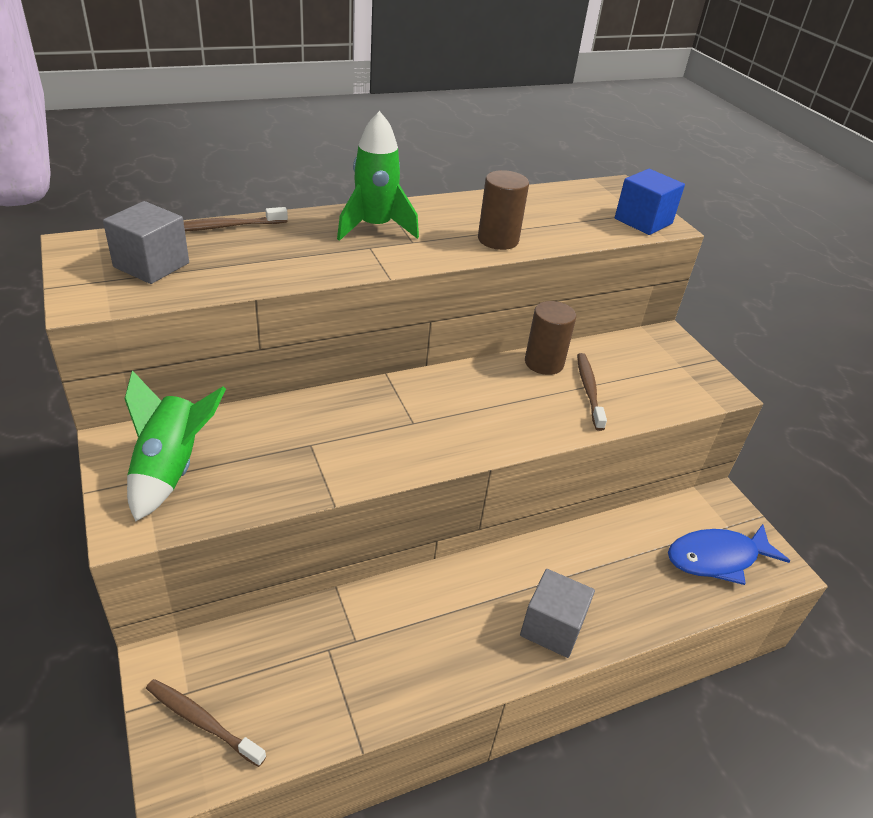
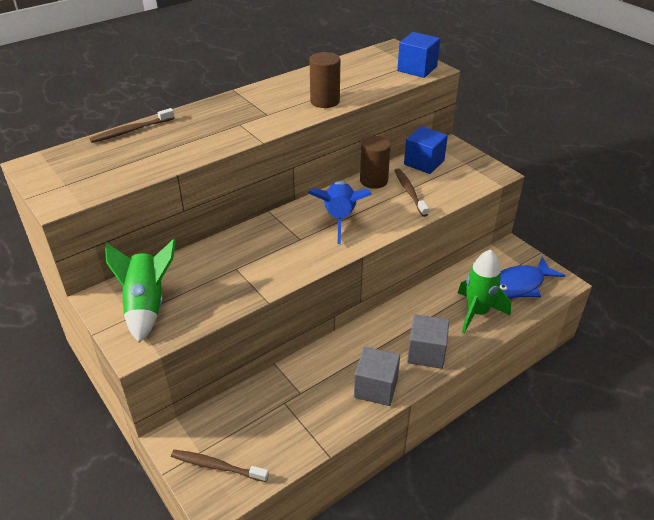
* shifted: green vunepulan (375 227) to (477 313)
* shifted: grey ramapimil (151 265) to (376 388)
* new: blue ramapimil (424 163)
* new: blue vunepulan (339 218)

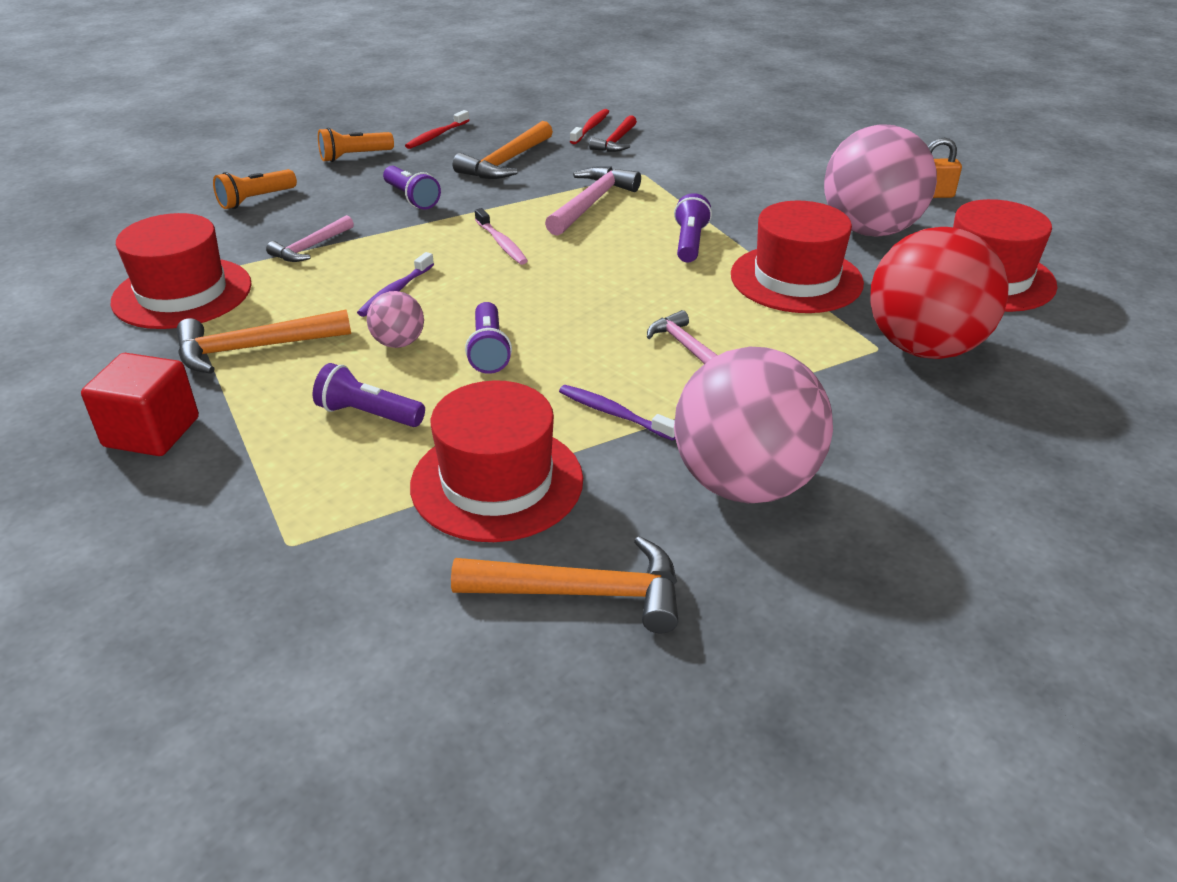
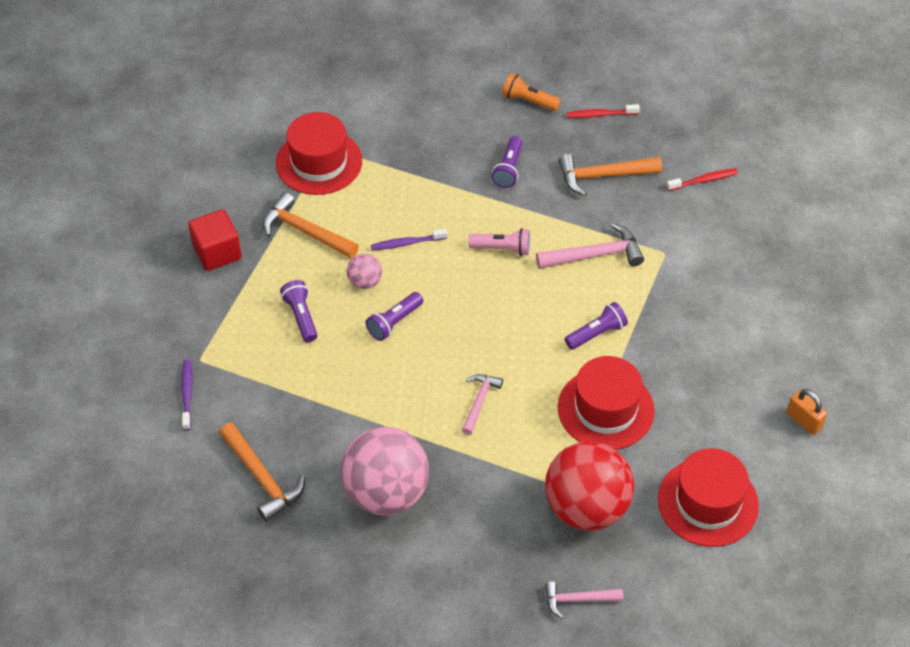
* gone: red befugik (616 141)
* gone: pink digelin (870 230)
* gone: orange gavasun (256 200)
* swapped: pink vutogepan (501 243) to pink gavasun (502 249)
* shifted: pink befugik (311 247) to (578 600)
* gone: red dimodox (497 482)
* shifted: purple vutogepan (614 413) to (187 394)

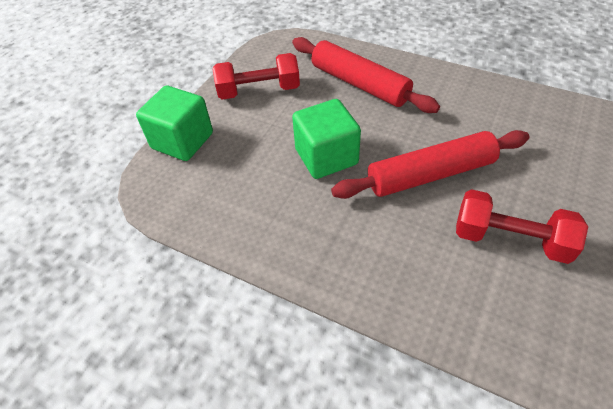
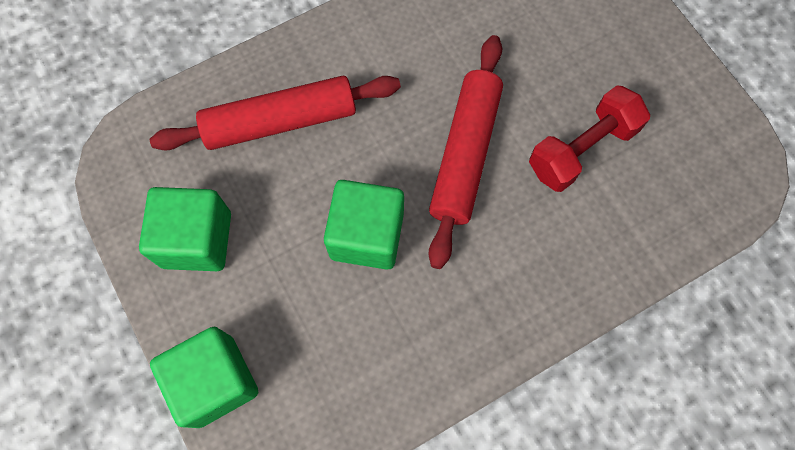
* swapped: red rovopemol (259 91) to green ramapimil (197 239)

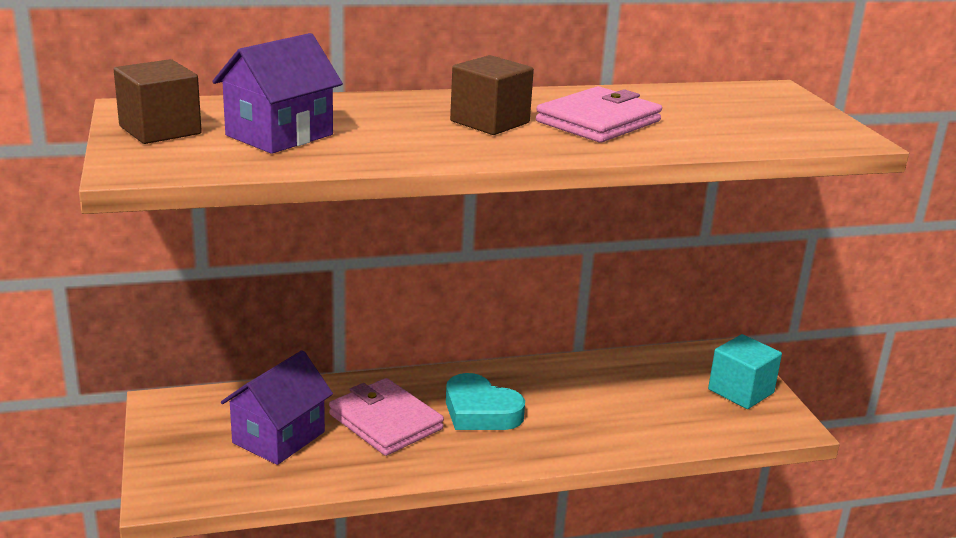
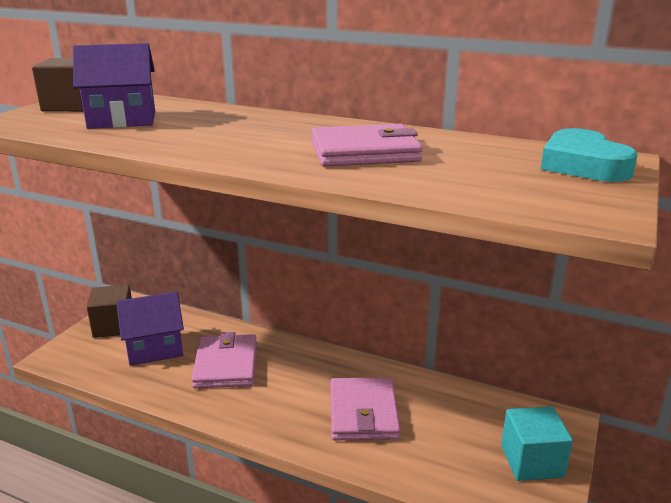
* shifted: brown ramapimil (490 122) to (114 326)
* shifted: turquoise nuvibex (480 411) to (583 165)
* new: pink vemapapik (363 413)

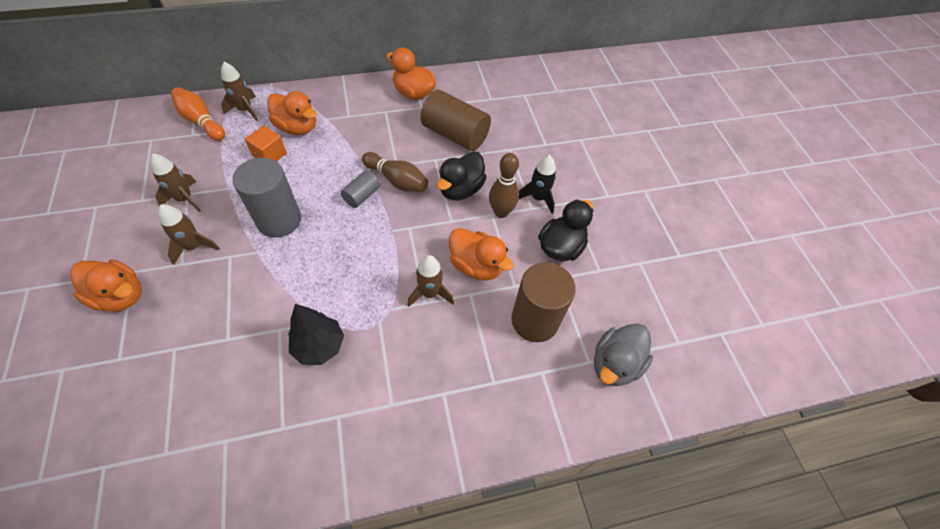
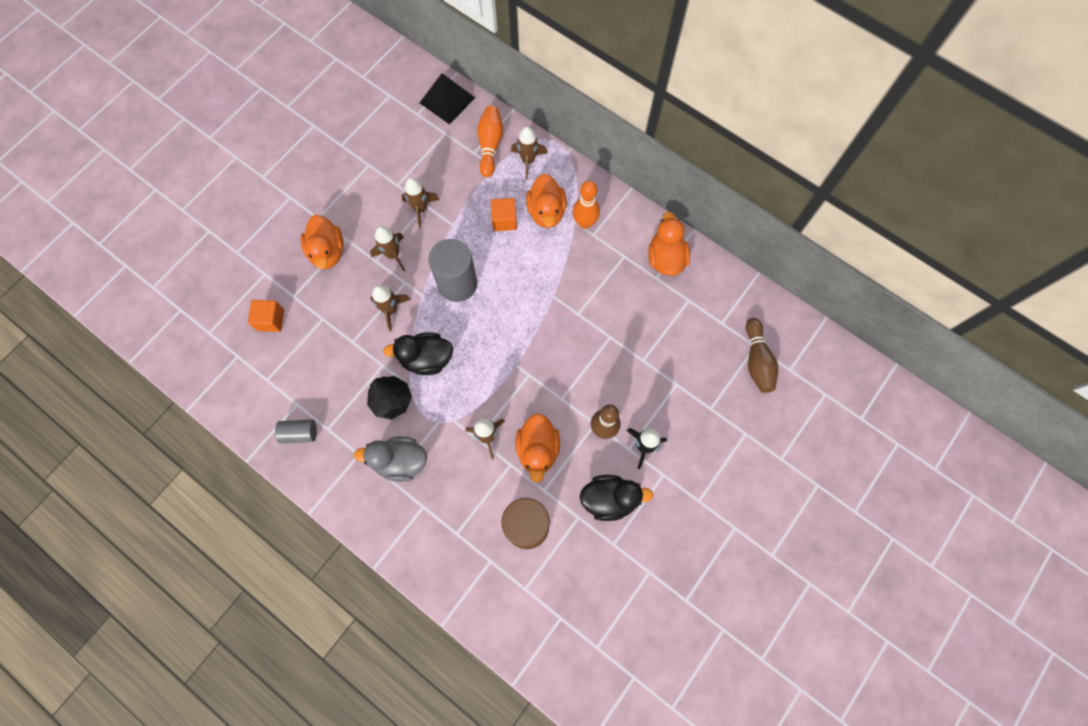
* gone: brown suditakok (455 135)
* shifted: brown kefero (397 180) to (757 361)
* shifted: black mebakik (460 189) to (426 359)
* shifted: grey suditakok (362 196) to (299 433)
* shifted: grey mebakik (615 364) to (400 461)
* new: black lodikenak (447 100)
* new: orange kefero (585 223)
* new: brown vunepulan (391 310)
* new: orange ramapimil (271 320)

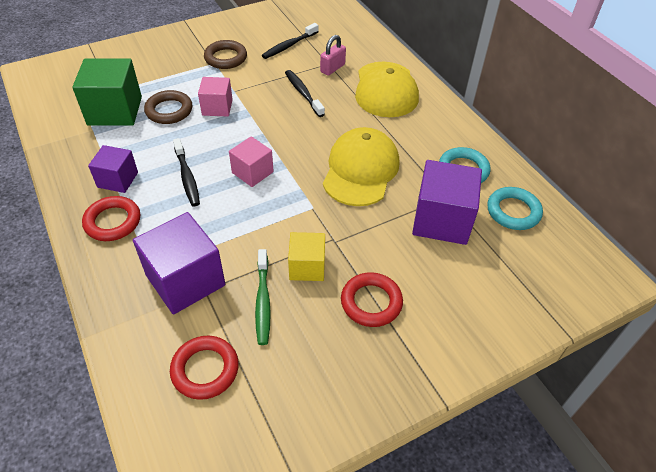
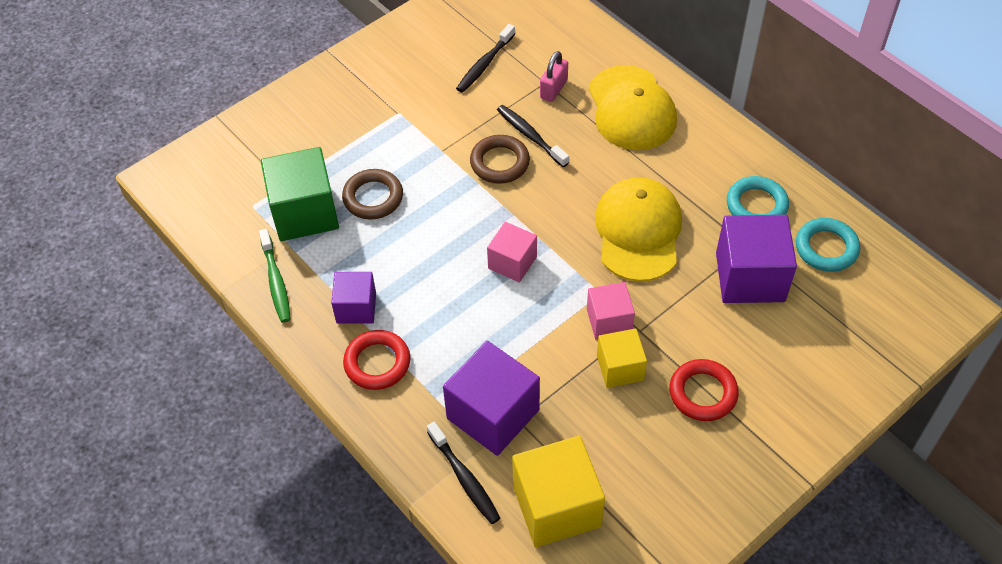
* shifted: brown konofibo (226 58) to (499 163)
* shifted: pink ramapimil (217 107) to (609 321)
* shifted: black vutogepan (187 177) to (464 478)
* shifted: green vutogepan (263 301) to (276 281)
* swapped: red konofibo (205 369) to yellow ramapimil (556 506)

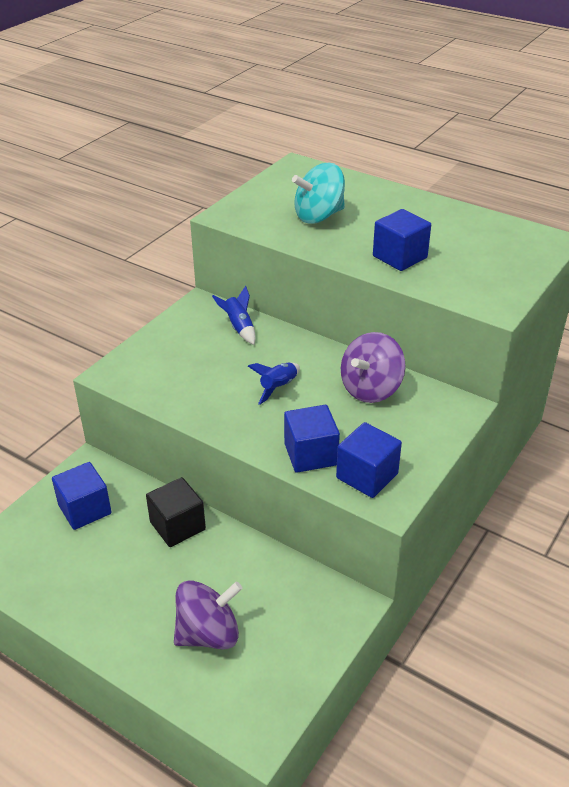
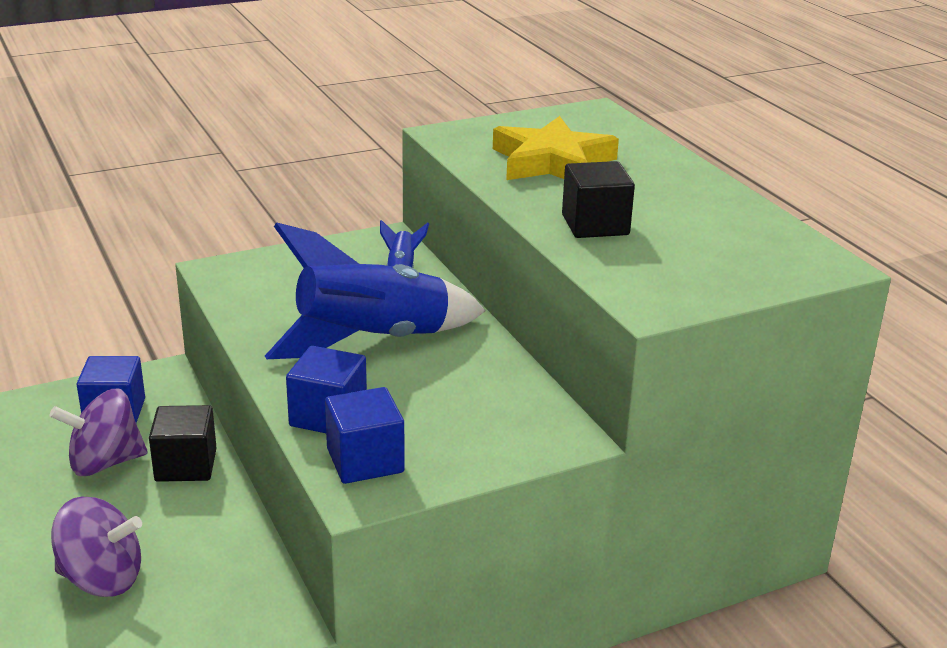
* swapped: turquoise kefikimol (319 216) to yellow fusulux (552 162)
* repainted: blue ramapimil (399 257) to black ramapimil (595 225)
* shifted: purple kefikimol (371 389) to (105 462)
* scaled: blue vunepulan (278 387) = (373 341) x2.43

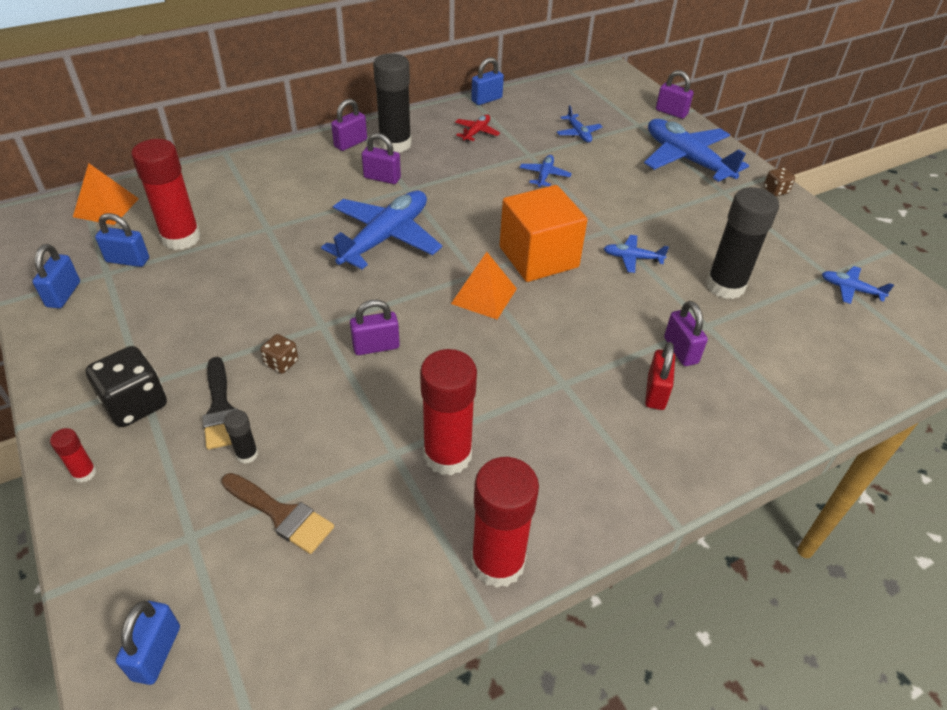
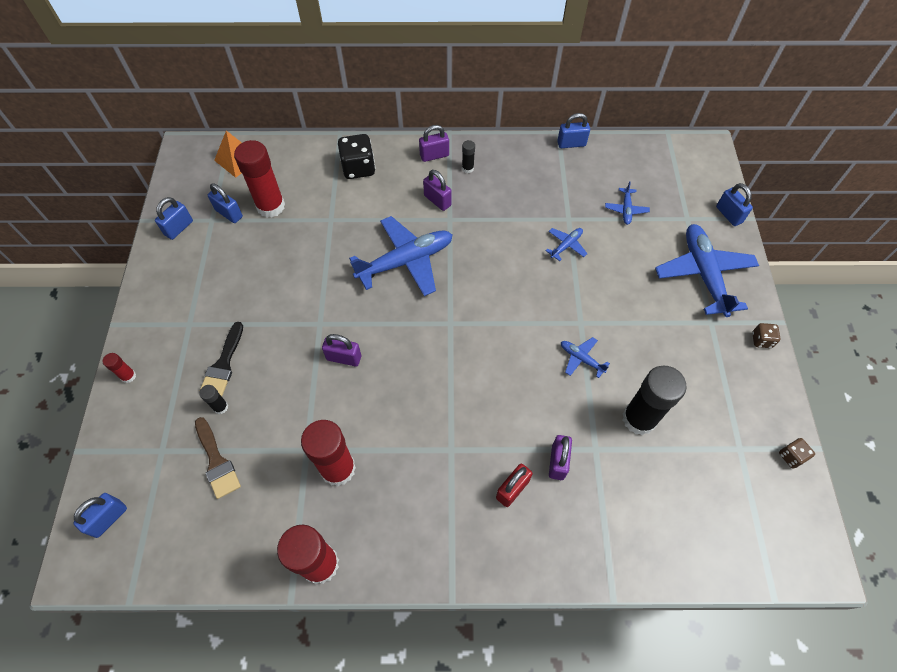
* scaled: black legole (395 144) = (467 168) x0.44
* repainted: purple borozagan (671 112) to blue borozagan (729 215)
* gone: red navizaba (476 132)
* gone: orange ramapimil (538 257)
* gone: orange lodikenak (484 296)
* gone: blue navizaba (850 289)
* shifted: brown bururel (281 363) to (791 456)
* shifted: black bururel (135 404) to (358 168)

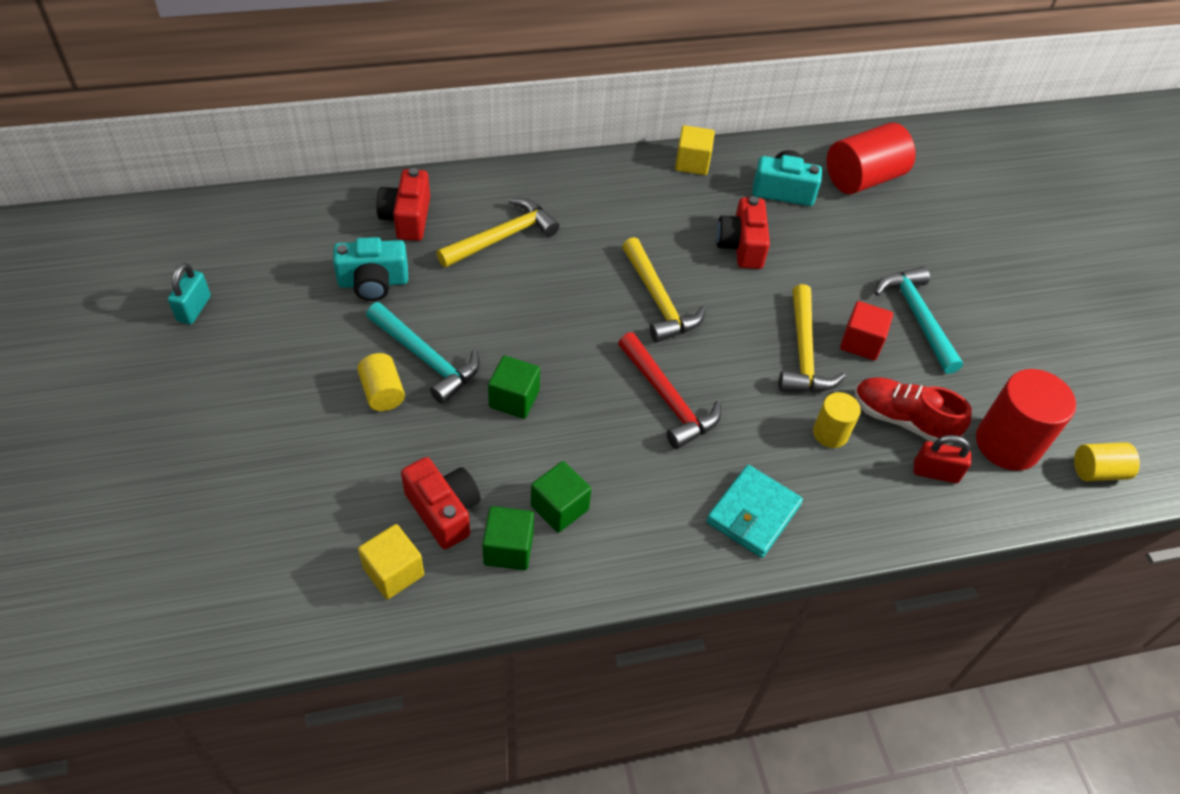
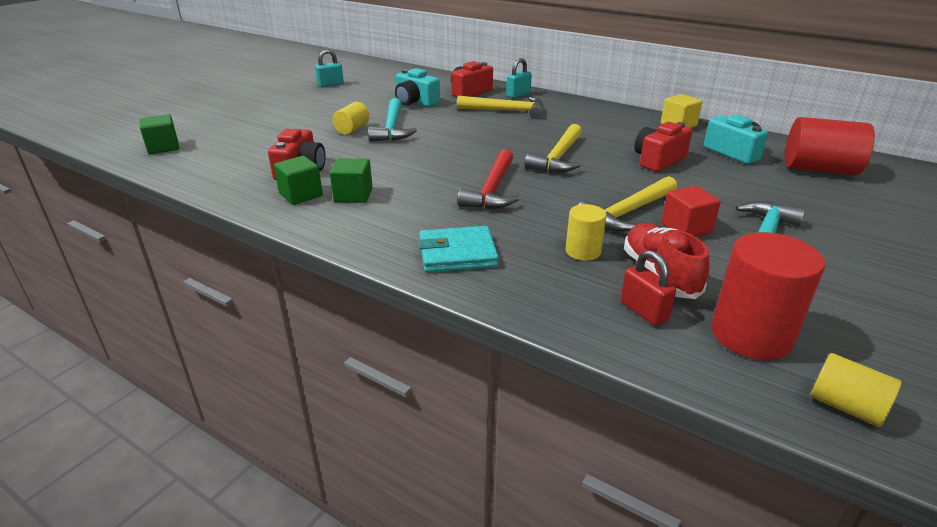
* shifted: green ramapimil (514 399) to (163 147)
* gone: yellow ramapimil (394 572)
* new: turquoise borozagan (518 95)

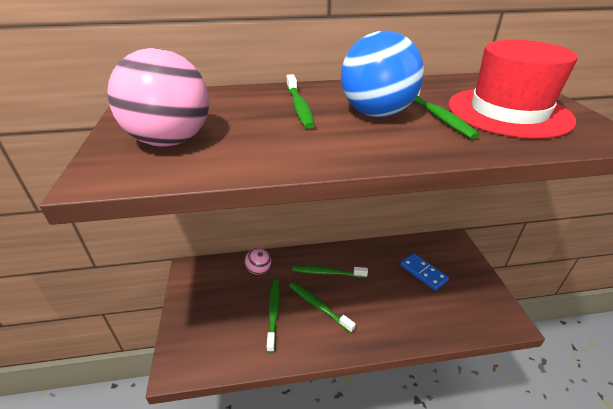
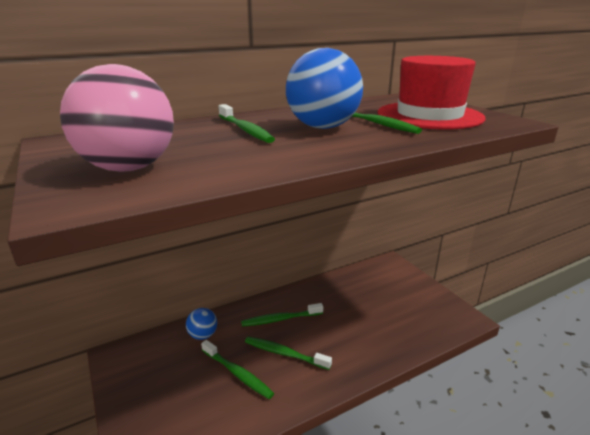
* repainted: pink digelin (259 270) to blue digelin (203 335)
* gone: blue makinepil (423 272)
* rotated: green vutogepan (273 312) = (237 373) 150 degrees clockwise

